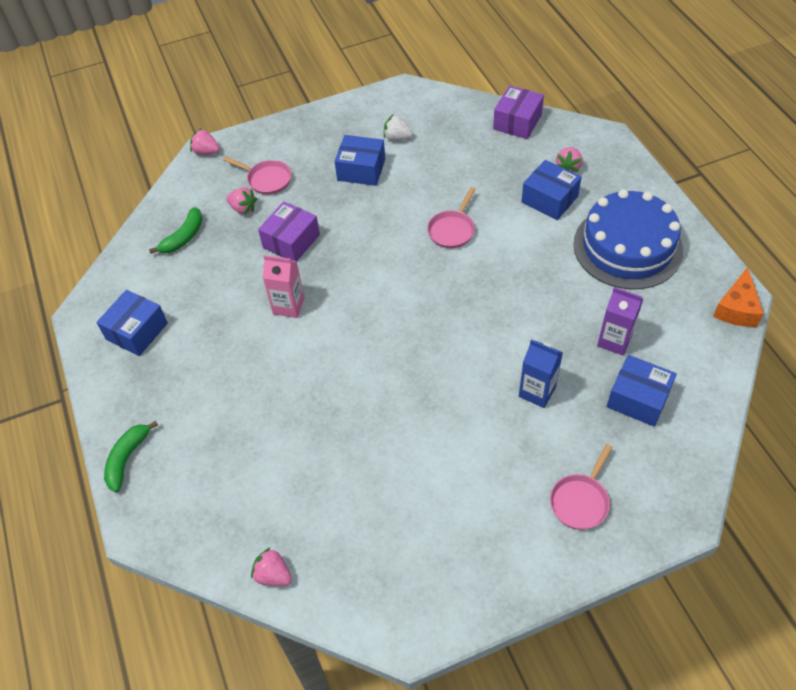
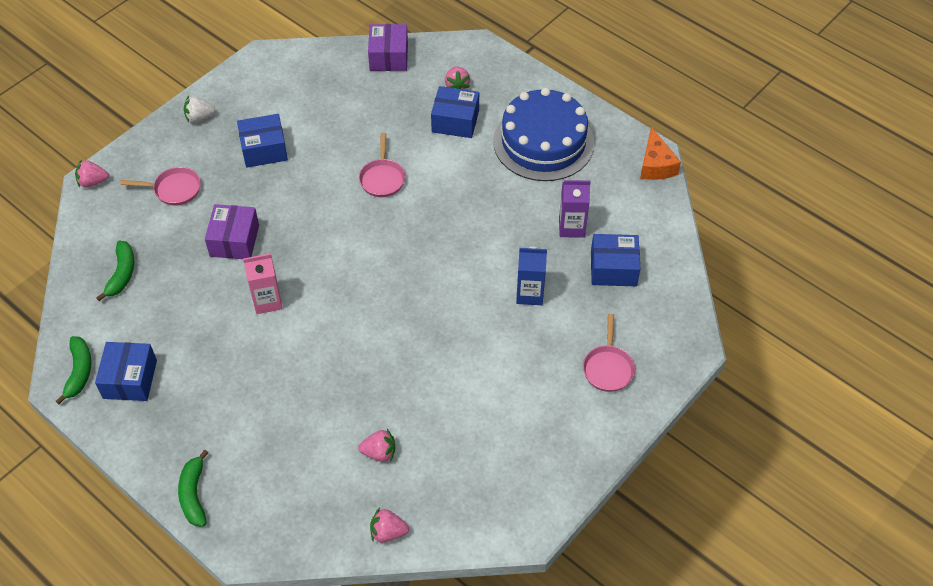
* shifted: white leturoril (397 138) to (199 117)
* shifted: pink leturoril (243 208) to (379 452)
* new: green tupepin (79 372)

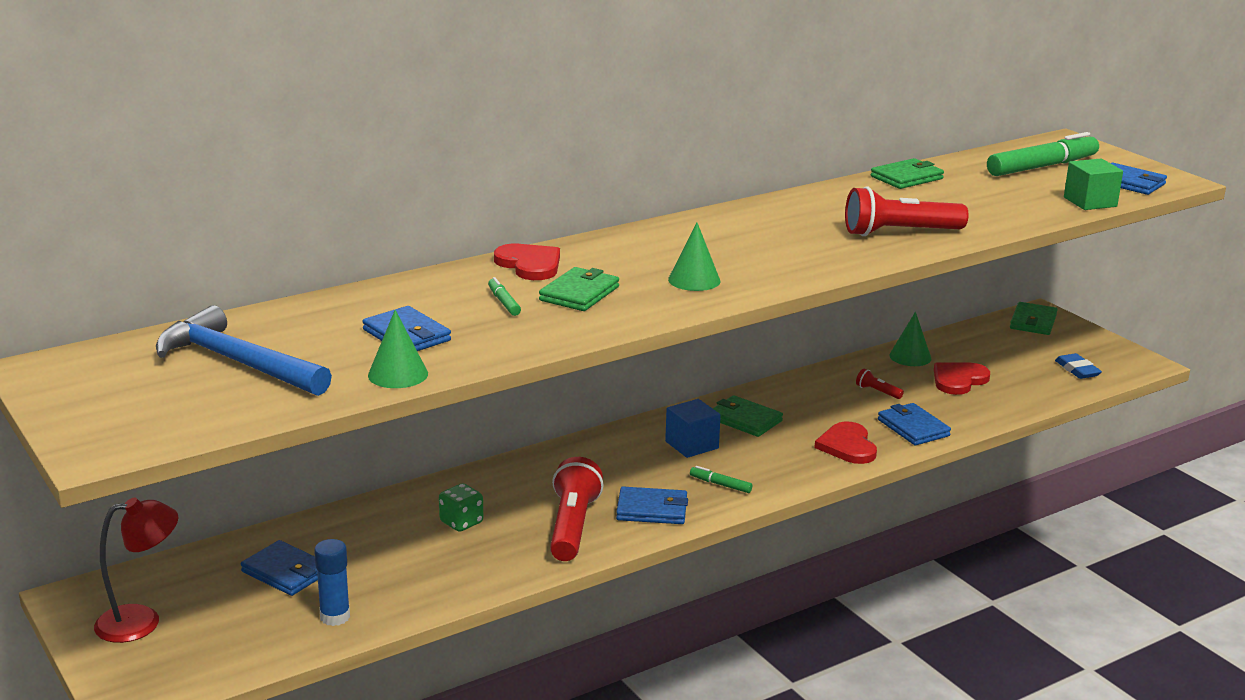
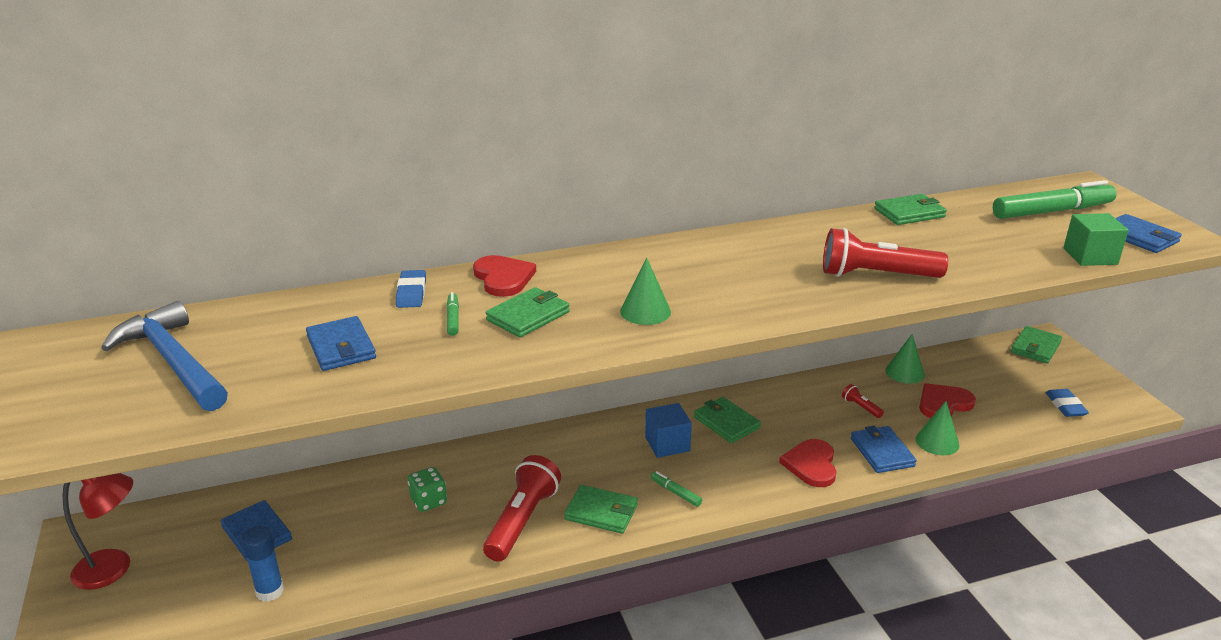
* shifted: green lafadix (398 374) to (937 442)
* repainted: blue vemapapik (652 510) to green vemapapik (601 512)
* new: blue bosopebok (411 293)

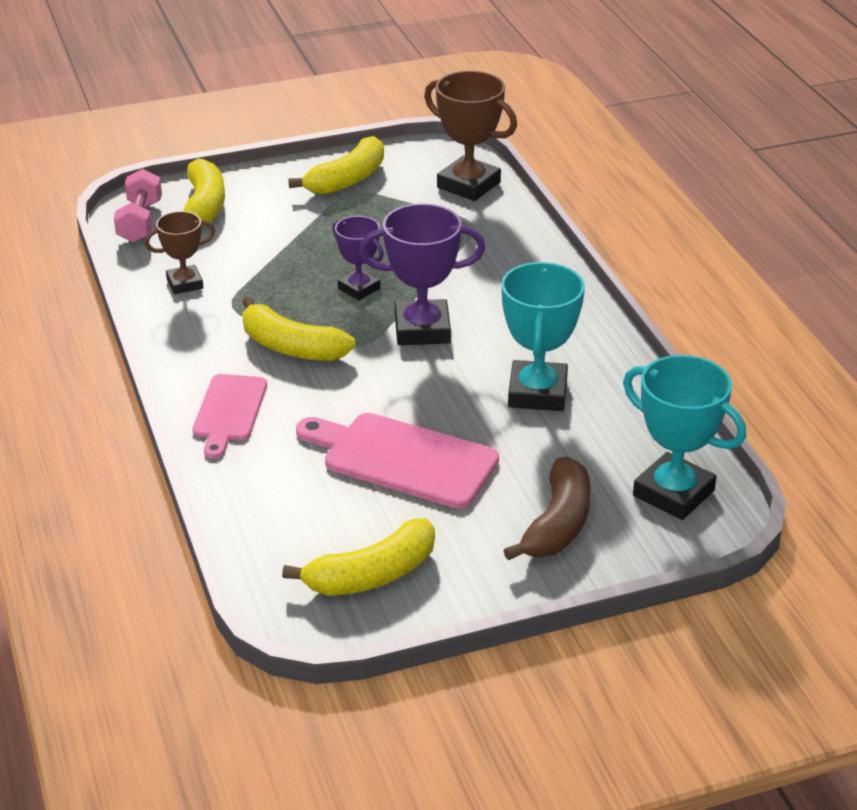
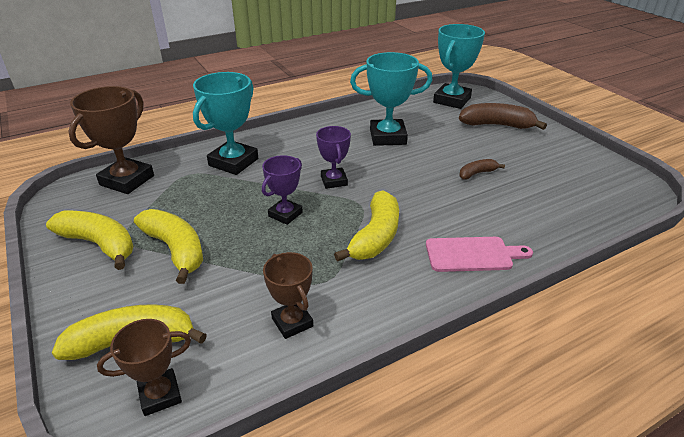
* swapped: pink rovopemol (140 222) to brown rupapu (160 395)
* scaled: purple rupapu (422 329) = (334 181) x0.60
* swapped: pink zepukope (403 459) to brown tupepin (477 173)
* shifted: yellow tupepin (372 575) to (175 249)
* new: turquoise rupapu (233 162)

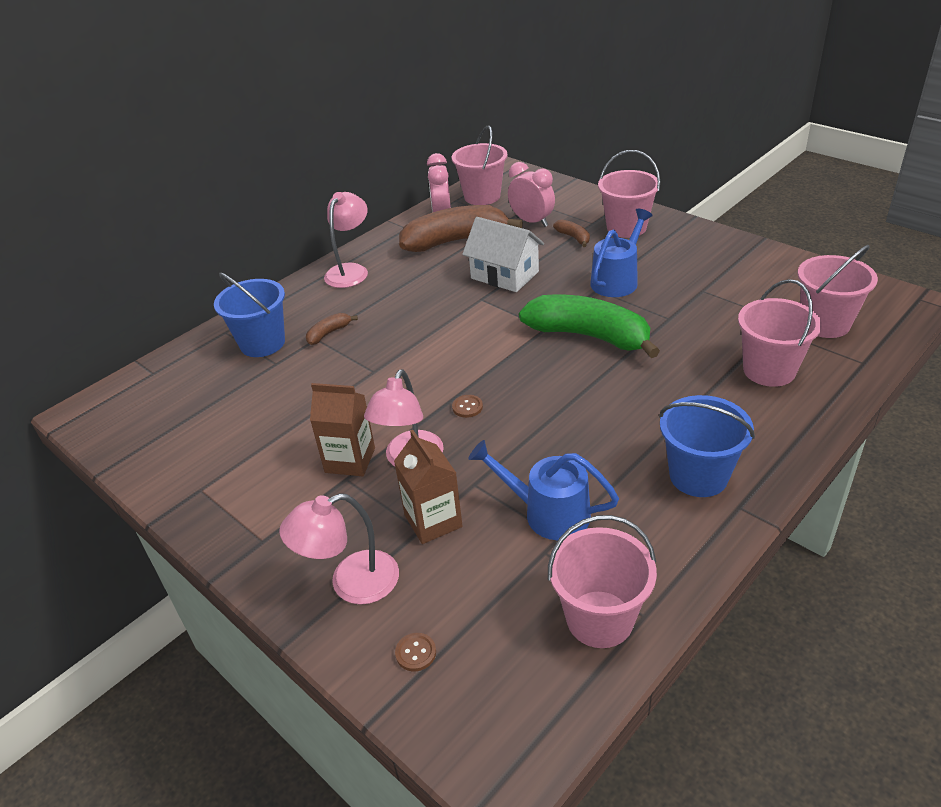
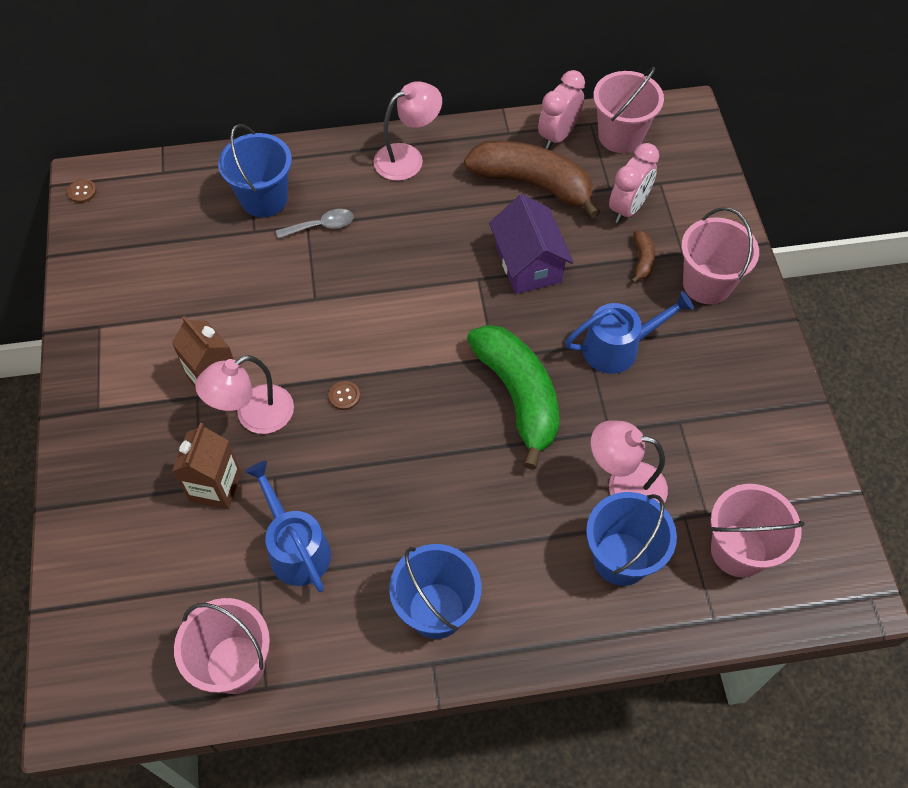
* rotated: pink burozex (532 222) = (628 208) 45 degrees clockwise
* repainted: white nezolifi (504 275) to purple nezolifi (528 263)
* repainted: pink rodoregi (769 370) to blue rodoregi (621 558)
* swapped: brown tupepin (329 333) to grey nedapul (321 226)
* shifted: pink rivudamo (351 583) to (624 485)
* shifted: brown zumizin (416 653) to (82 192)

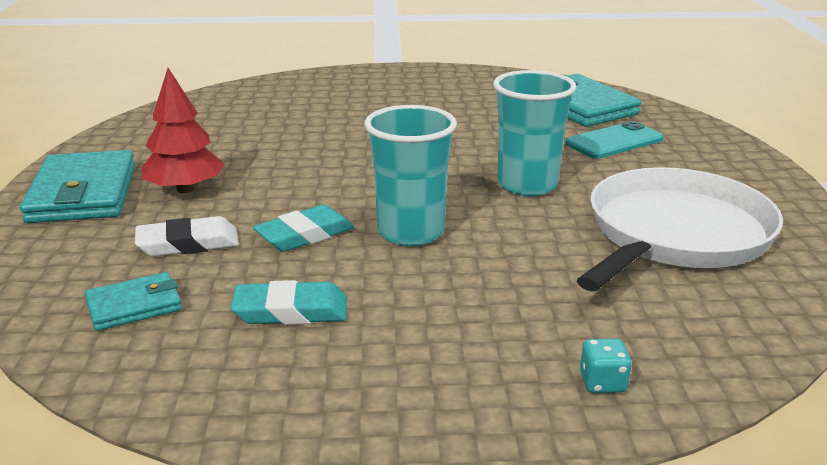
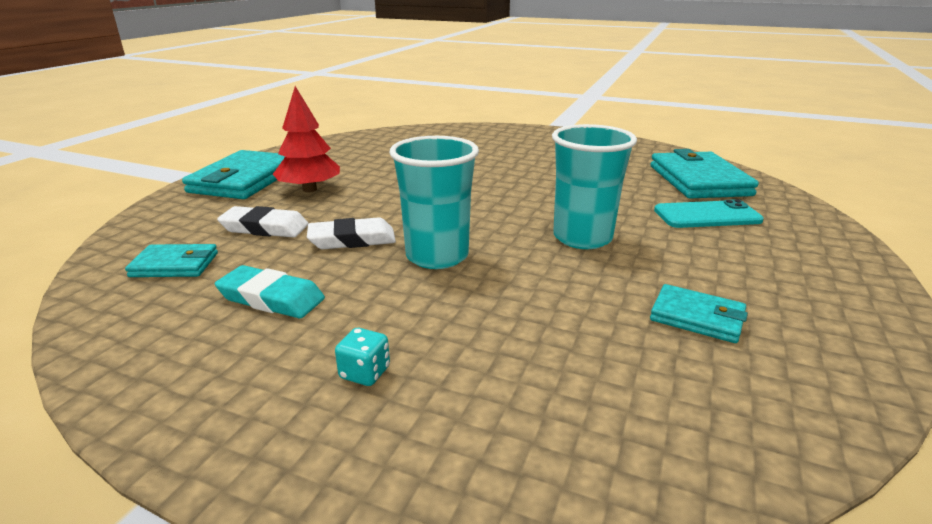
* swapped: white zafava (674 234) to turquoise vemapapik (697 317)
* repainted: turquoise bosopebok (305 235) to white bosopebok (352 239)
* shifted: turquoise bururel (602 383) to (365 373)

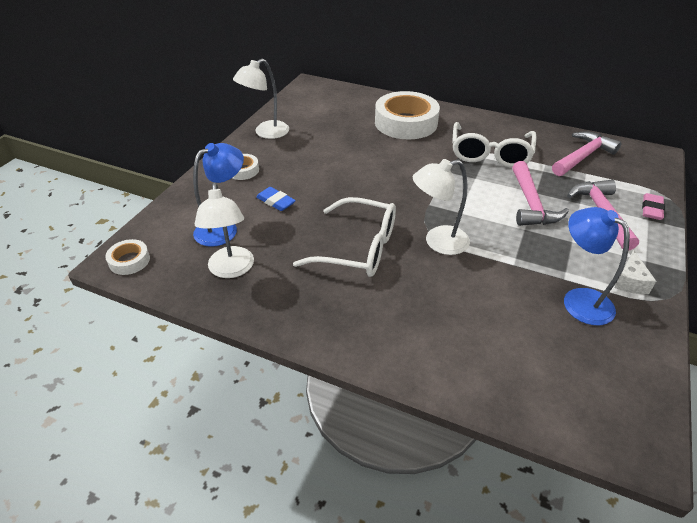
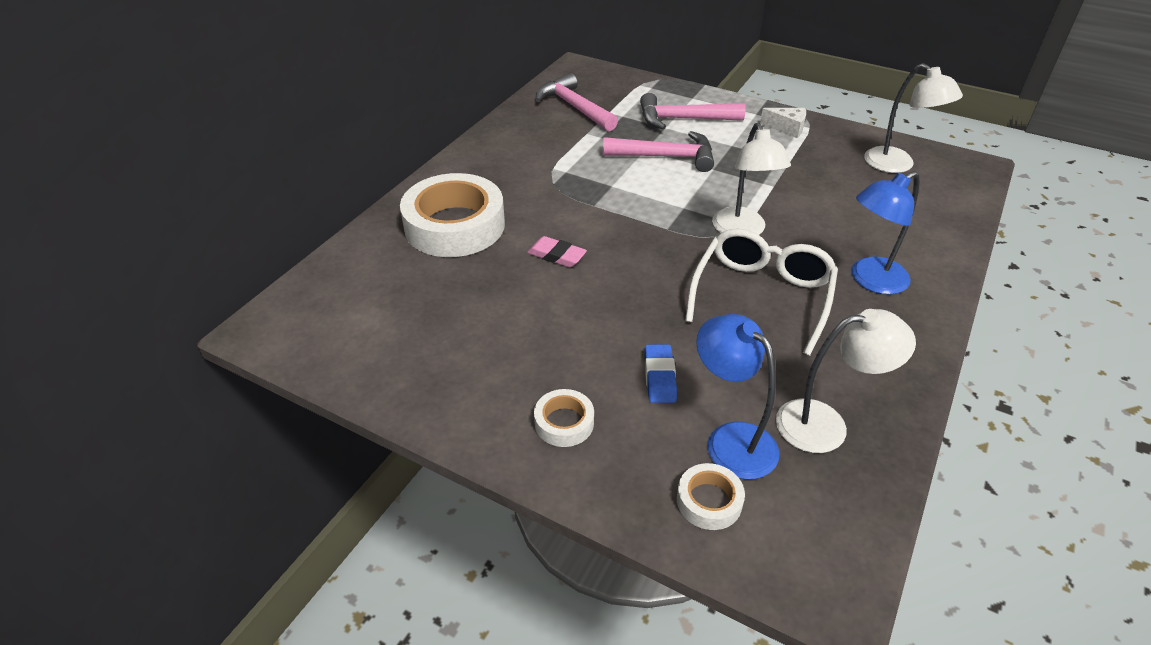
* shifted: white rivudamo (266 133) to (897 165)
* gone: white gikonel (490 154)
* rotated: blue bosopebok (276 201) = (659 377) 45 degrees counterclockwise
* shifted: pink bosopebok (651 209) to (556 255)
* shifted: blue rivudamo (579 299) to (870 280)
* shifted: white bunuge (129 261) to (709 501)

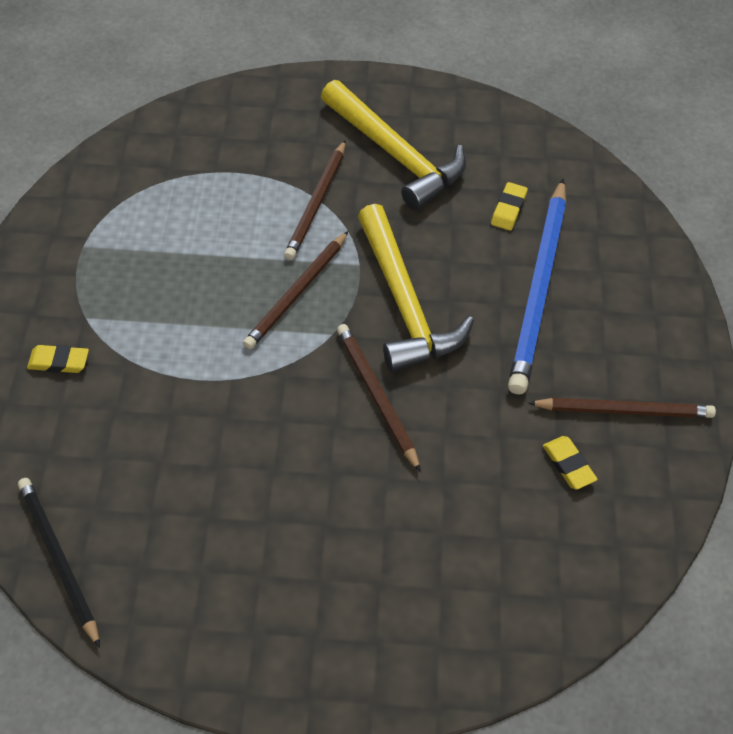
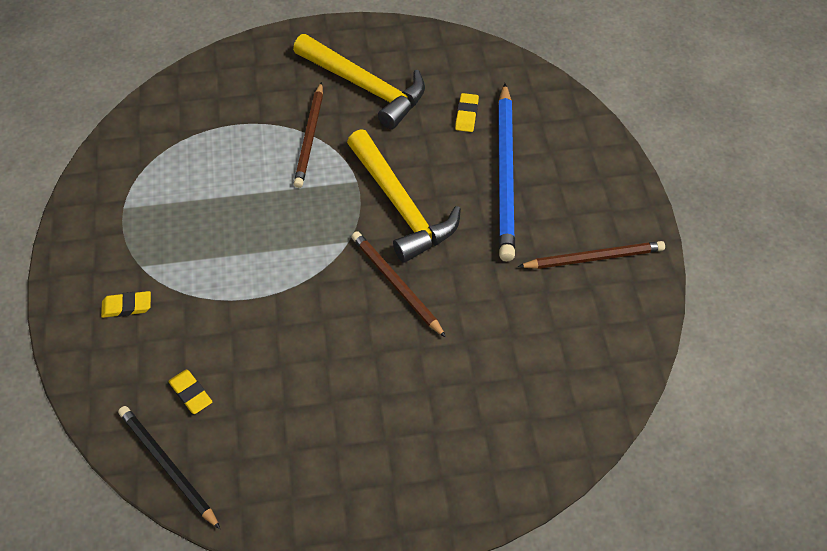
* gone: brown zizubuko (297 293)
* shifted: yellow bosopebok (568 465) to (191 393)

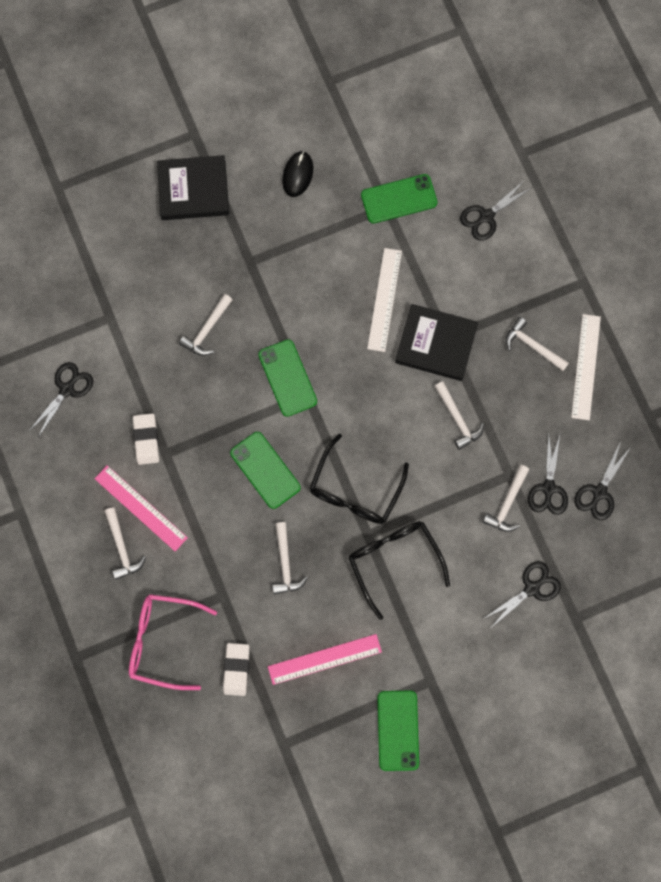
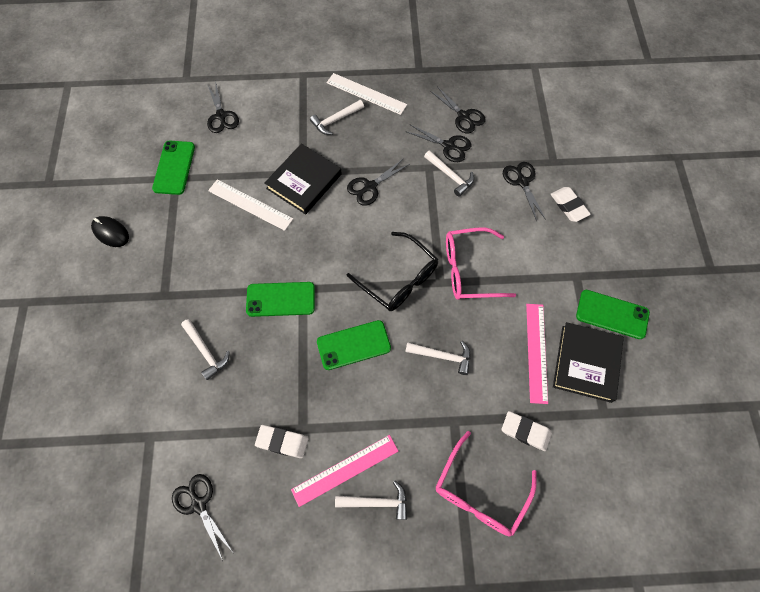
* shifted: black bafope (193 190) to (586 363)
* swapped: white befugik (457 419) to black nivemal (370 186)
* repainted: black gikonel (394 562) to pink gikonel (470 270)
* new: white bosopebok (569 206)

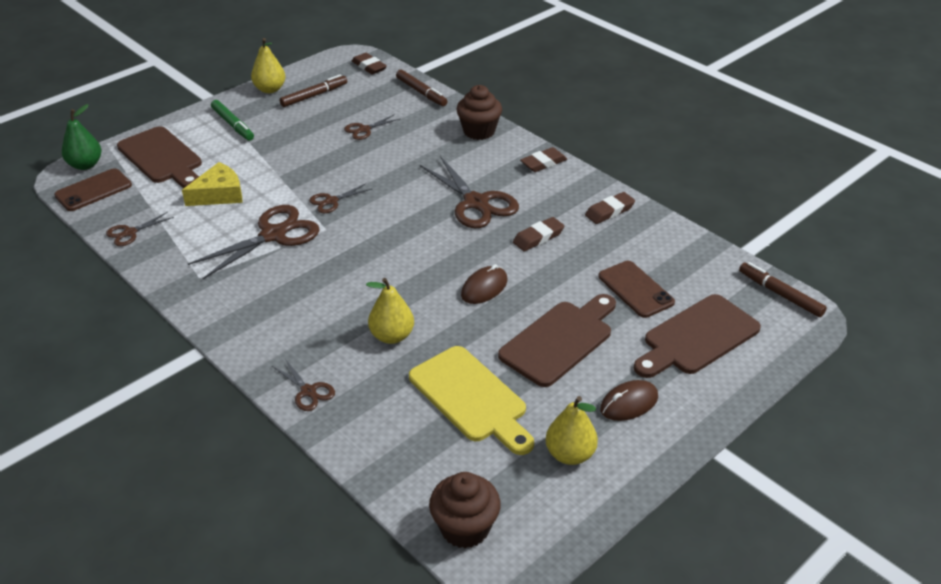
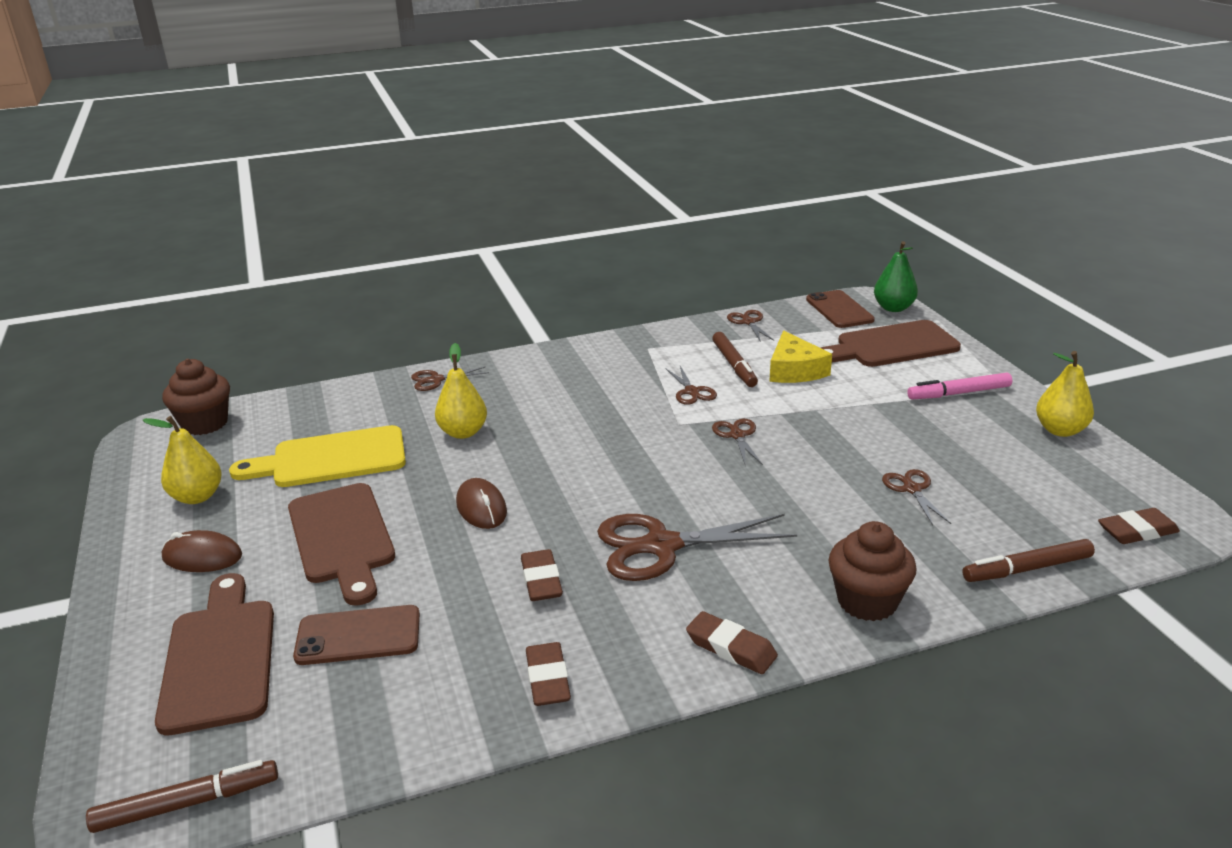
* shifted: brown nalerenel (314 95) to (734 365)
* repainted: green nalerenel (233 125) to pink nalerenel (959 393)
* rotated: brown bosopebok (543 163) = (731 648) 45 degrees counterclockwise
* scaled: brown nivemal (273 235) = (692 392) x0.51
* rotated: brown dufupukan (629 403) = (202 557) 75 degrees counterclockwise

